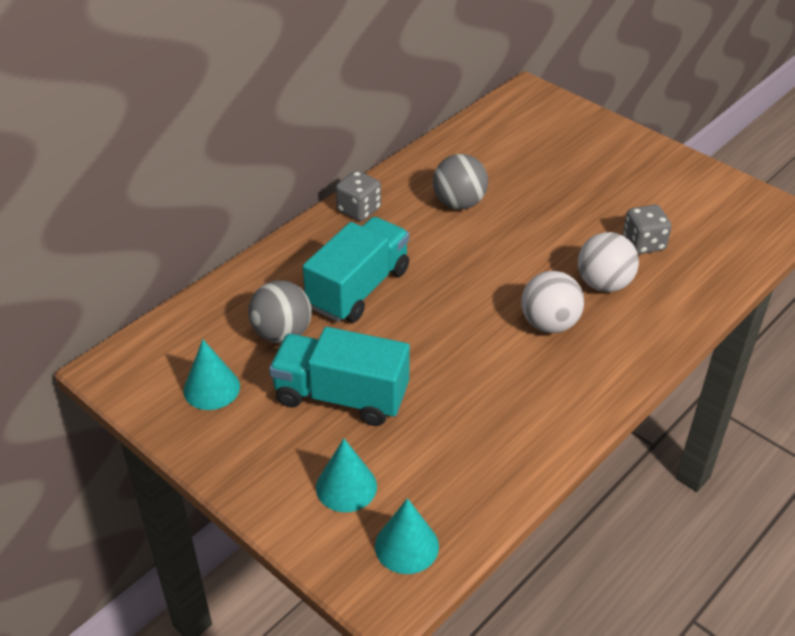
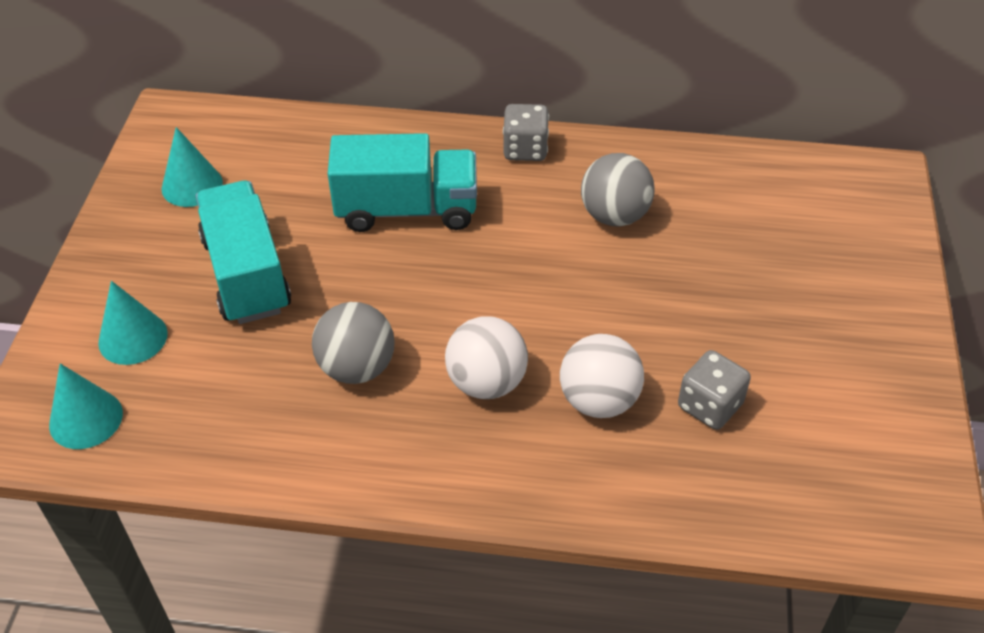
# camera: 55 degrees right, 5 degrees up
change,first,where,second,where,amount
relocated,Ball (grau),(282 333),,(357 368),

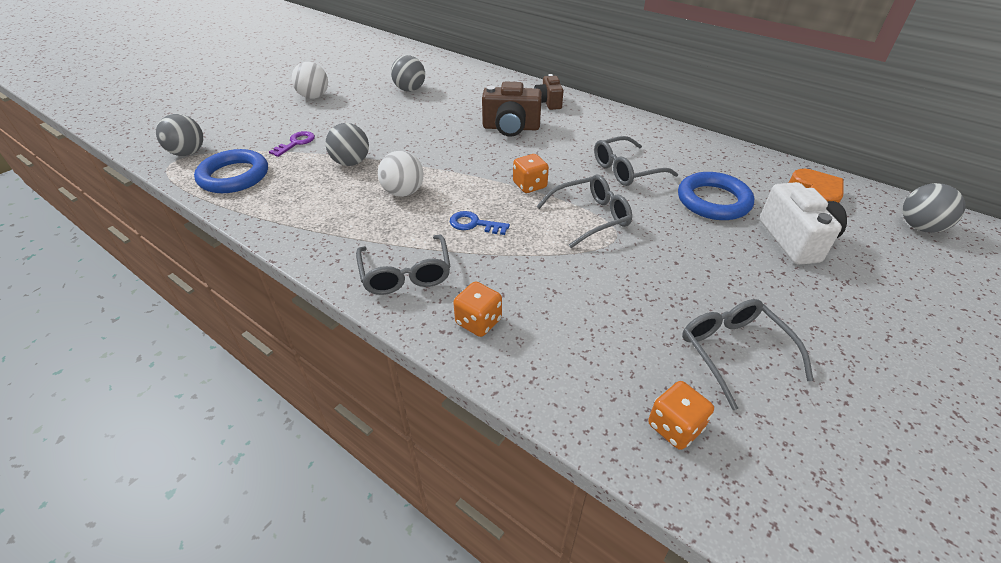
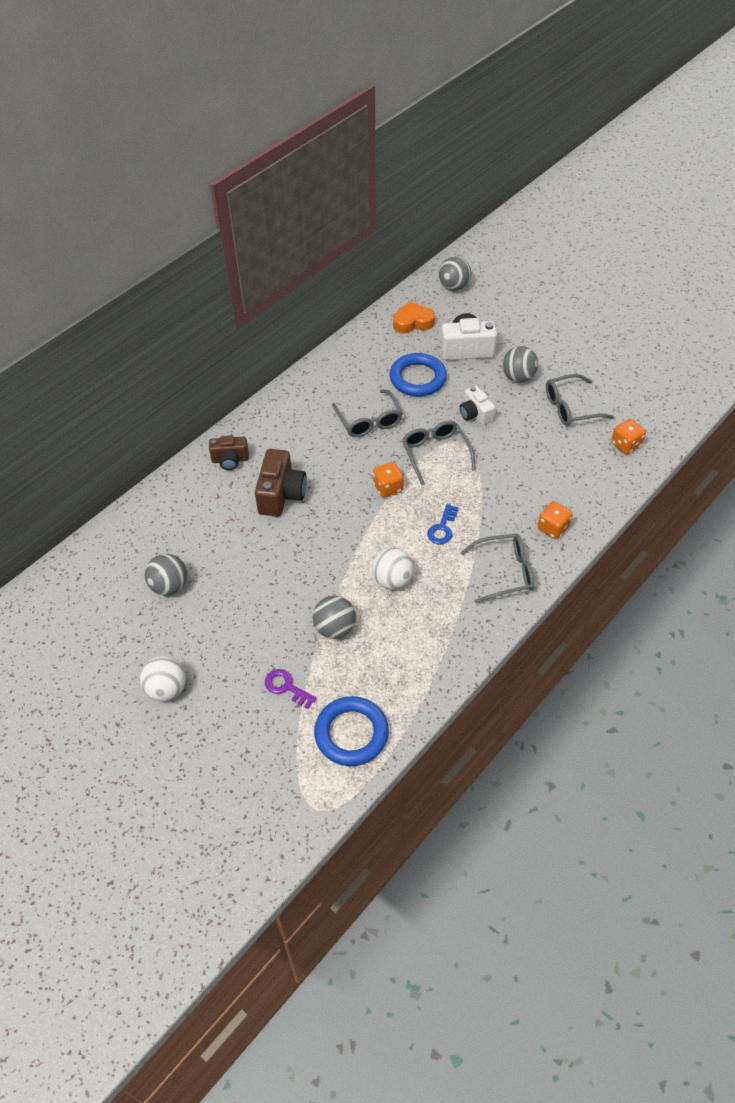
# camera: 85 degrees left, 10 degrees up
change,first,where,second,where,amount
appeared,,,Kamera (weiß),(475 414),
relocated,Ball (grau),(188 153),,(518 377),

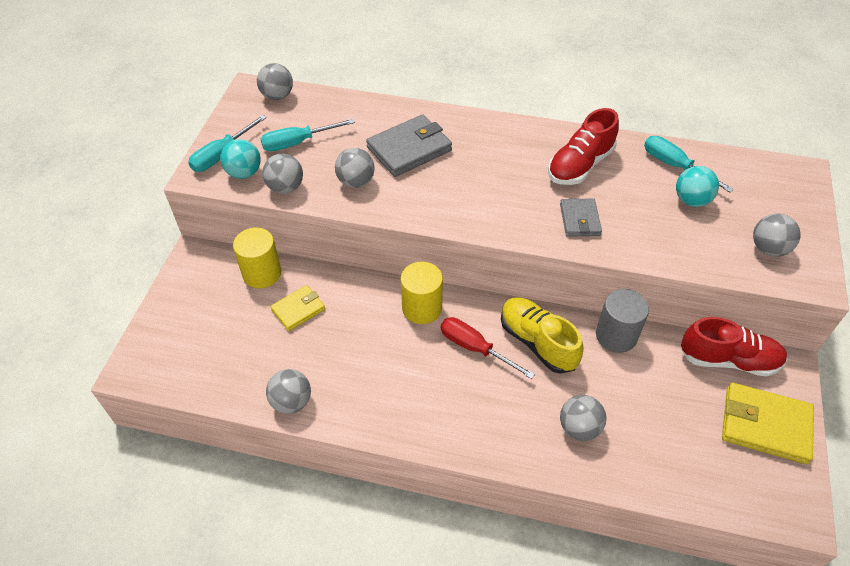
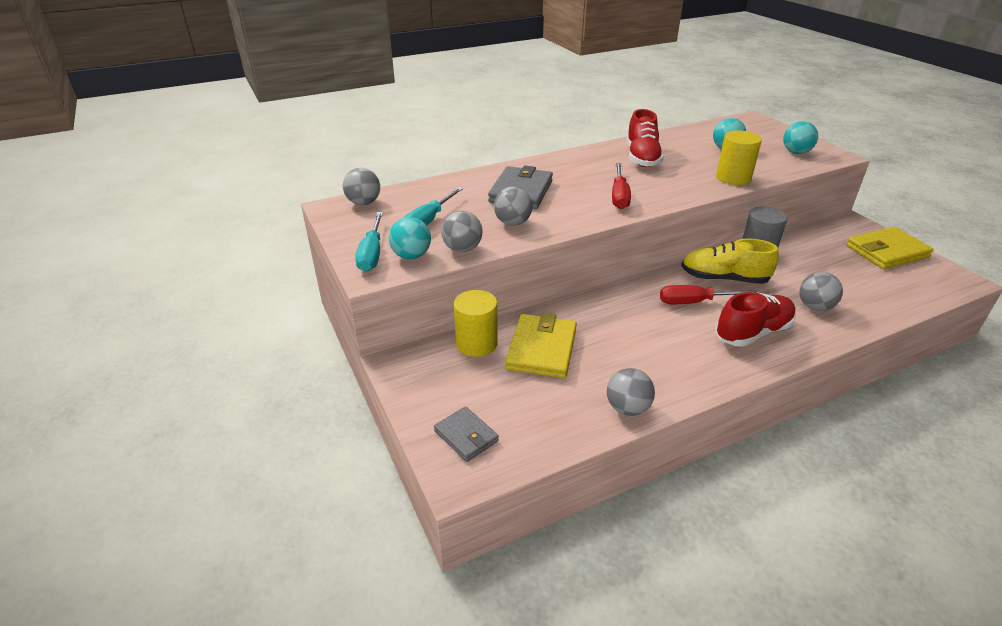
# camera: 40 degrees left, 15 degrees down
change,first,where,second,where,amount
missing,Schraubenzieher (türkis),(674 166),,,
appeared,,,Schraubenzieher (rot),(619 196),
relocated,Vollzylinder (gelb),(422 308),,(733 178),
relocated,Geldbörse (grau),(580 220),,(466 436),
relocated,Schuh (rot),(728 360),,(753 332),
colour,Ball (grau),(768 249),Ball (türkis),(796 152),
size,Geldbörse (gelb),(298 309),,(541 349),x1.66

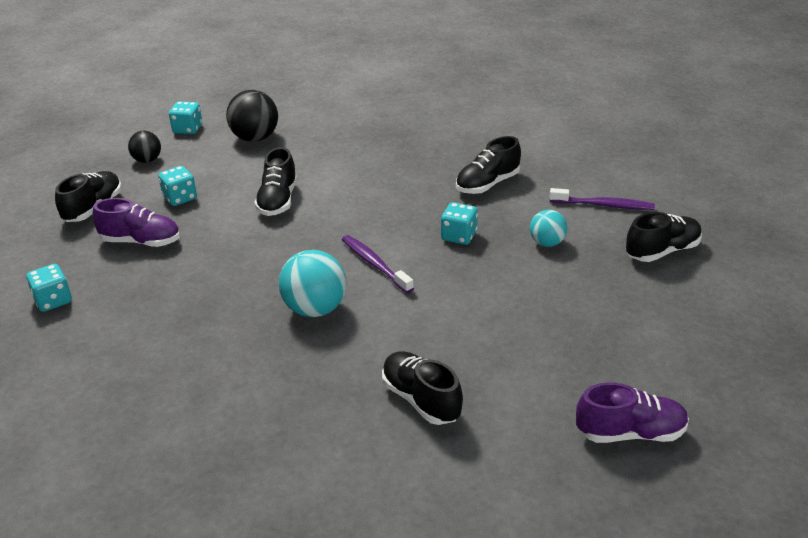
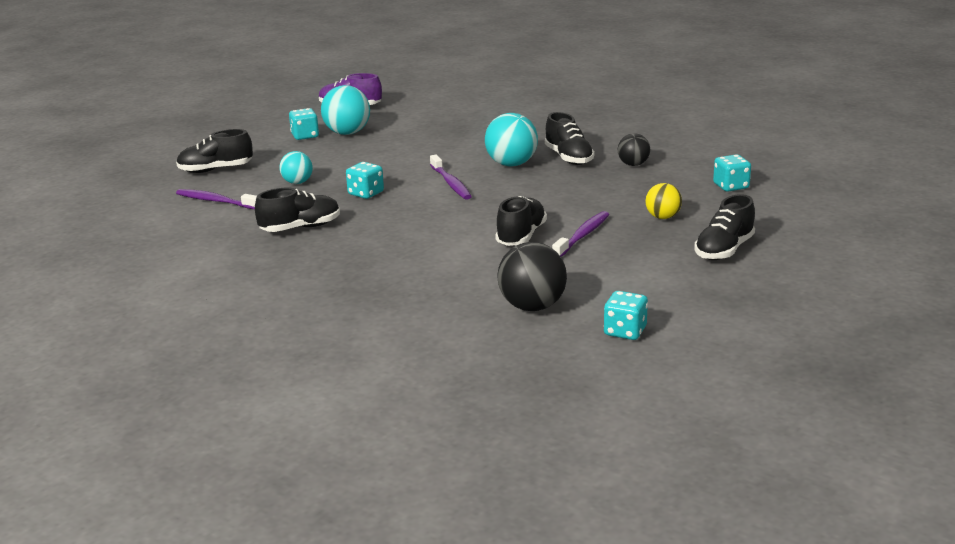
# camera: 165 degrees left, 10 degrees down
change,first,where,second,where,amount
appeared,,,Ball (türkis),(347 133),
appeared,,,Zahnbürste (lila),(582 236),
relocated,Ball (schwarz),(147 160),,(633 164),
relocated,Spielwürfel (türkis),(180 198),,(305 136),
relocated,Schuh (schwarz),(421 400),,(568 158),
exchanged,Schuh (lila),(141 241),Ball (gelb),(662 217),

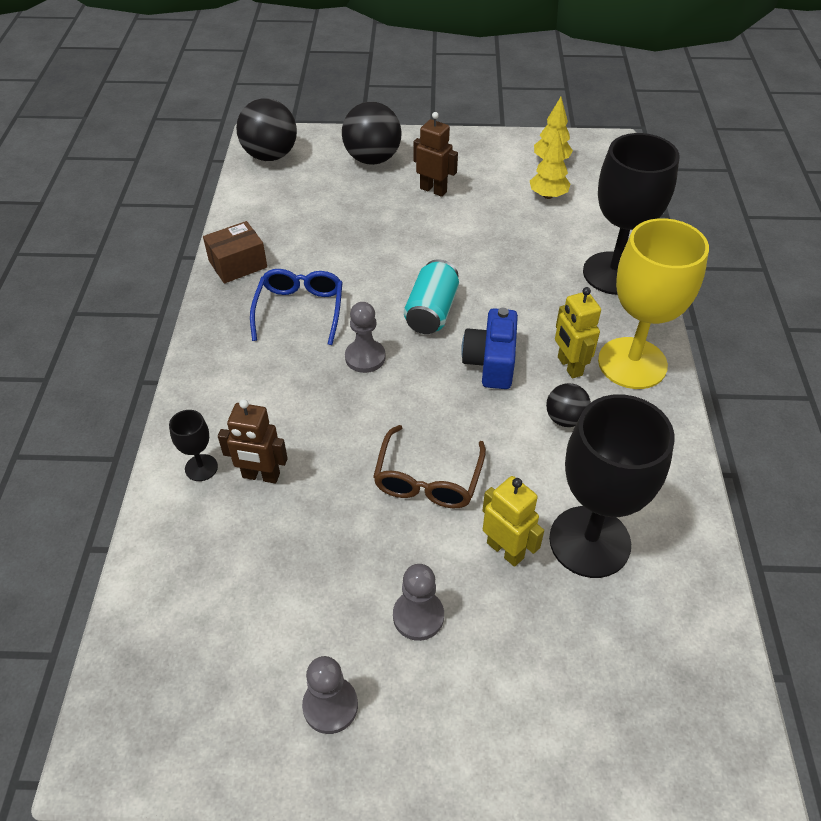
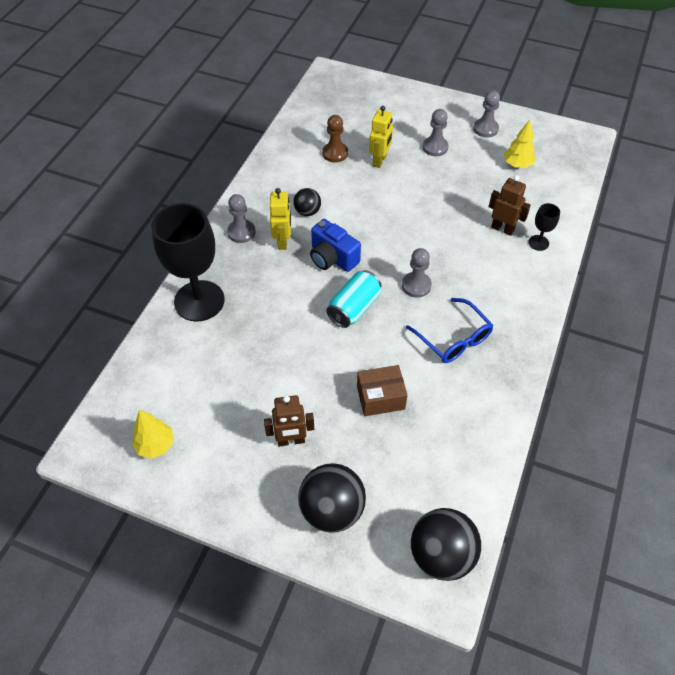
# camera: 160 degrees left, 5 degrees up
change,first,where,second,where,amount
missing,Brille (braun),(428 479),,,
relocated,Schachtel (braun),(238 264),,(380 397),
relocated,Baum (gelb),(548 196),,(517 165),
exchanged,Kelch (schwarz),(589 541),Bauer (braun),(335 153),
exchanged,Kelch (gelb),(632 363),Bauer (grau),(241 232),
spun,Brille (blau),(300 310),,(453 338),60 degrees counterclockwise
spun,Roboter (braun),(433 190),,(291 440),60 degrees counterclockwise
spun,Kamera (blau),(490 362),,(332 258),105 degrees clockwise
spun,Roboter (gelb),(505 550),,(379 161),135 degrees counterclockwise

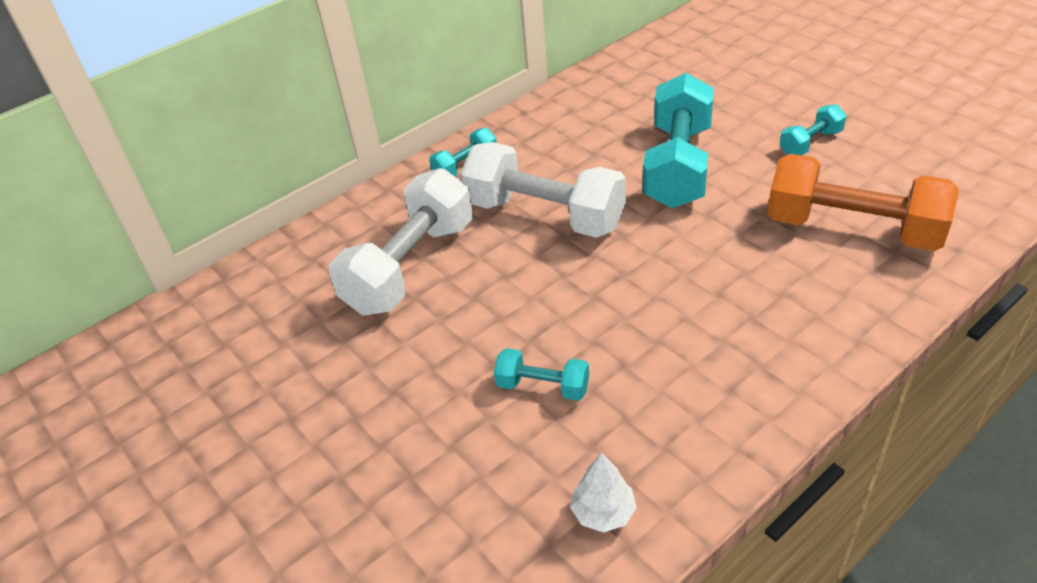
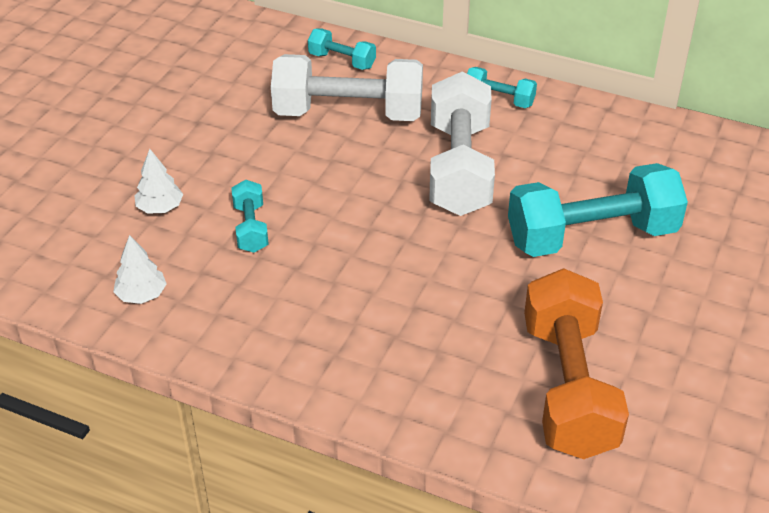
# camera: 60 degrees right, 0 degrees up
change,first,where,second,where,amount
appeared,,,Baum (weiß),(160 208),
relocated,Hantel (türkis),(810 143),,(342 61),

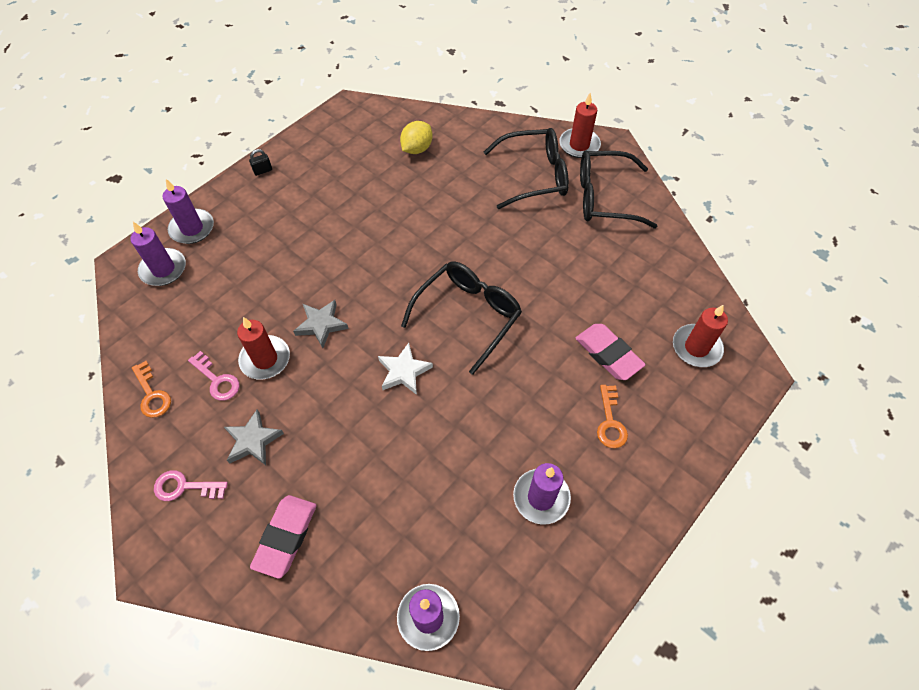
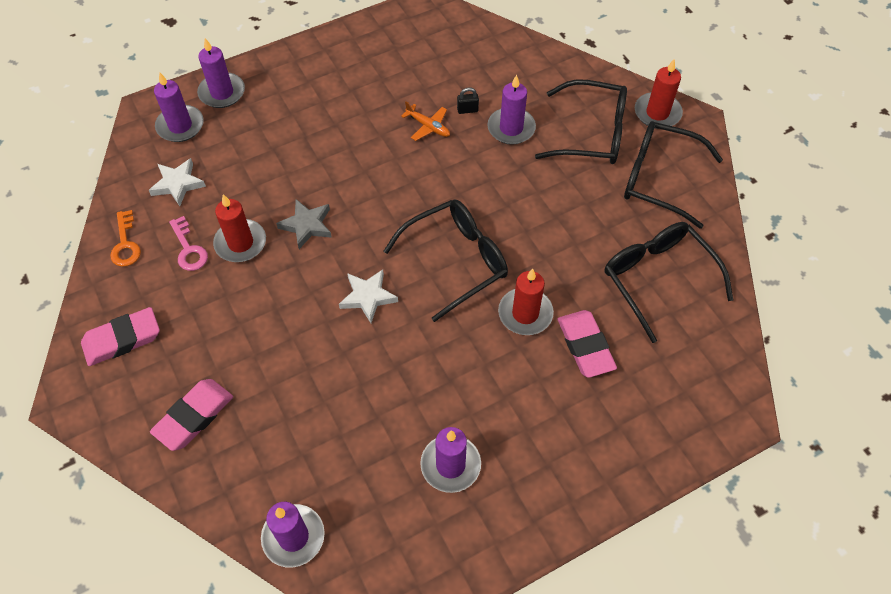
# camera: 20 degrees right, 0 degrees up
change,first,where,second,where,amount
missing,Stern (grau),(253 440),,,
missing,Zitrone (gelb),(417 149),,,
missing,Schlüssel (orange),(610 422),,,
appeared,,,Stern (weiß),(178 184),
appeared,,,Flugzeug (orange),(428 126),
appeared,,,Kerze (lila),(511 128),
appeared,,,Brille (schwarz),(657 278),
relocated,Vorhängeschloss (schwarz),(263 171),,(467 110),
relocated,Kerze (rot),(696 347),,(525 313),
exchanged,Schlüssel (rosa),(184 487),Radiergummi (rosa),(122 339),

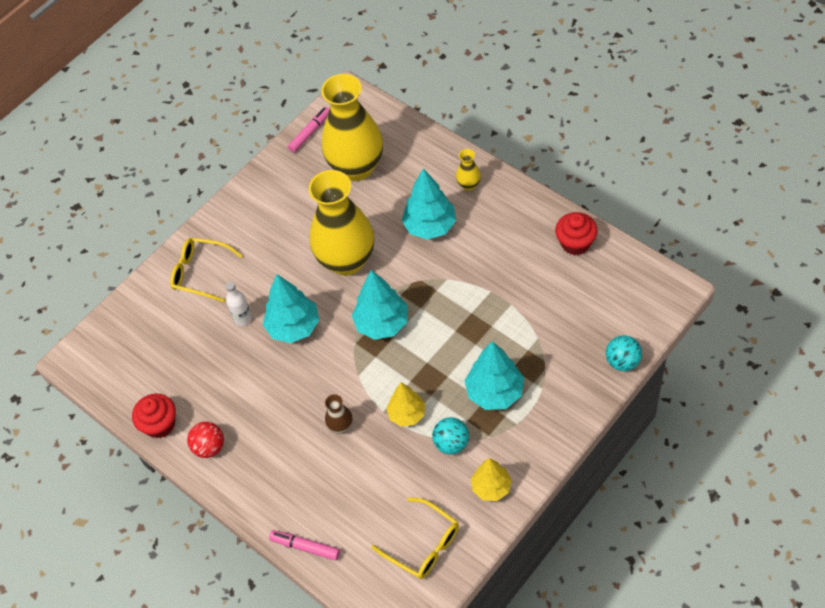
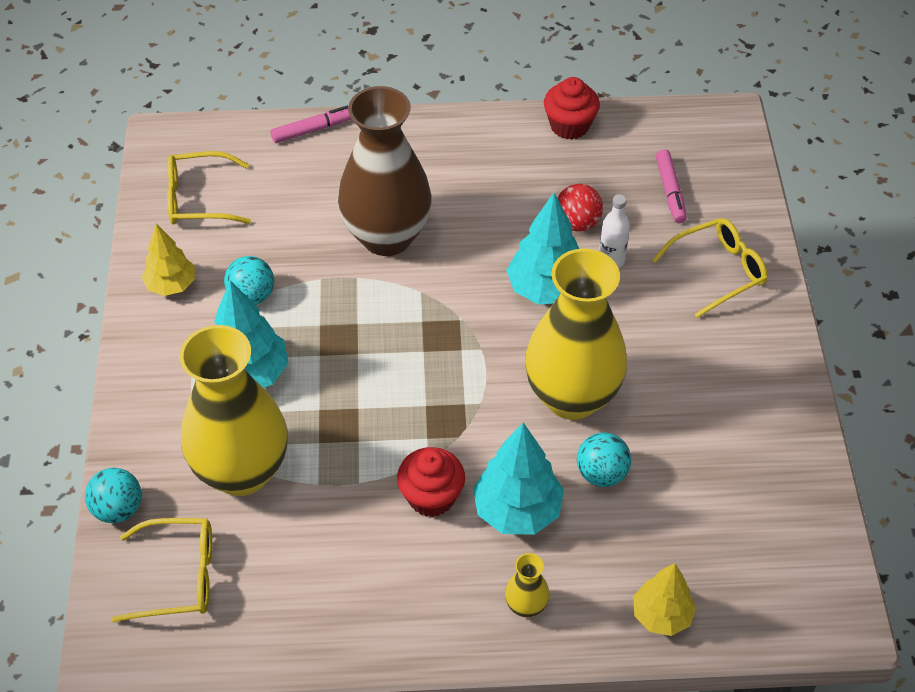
# camera: 130 degrees right, 5 degrees down
change,first,where,second,where,amount
missing,Baum (türkis),(382 324),,,
appeared,,,Brille (gelb),(177 577),
appeared,,,Ball (türkis),(601 473),
relocated,Ball (rot),(209 447),,(577 223),
relocated,Filzstift (rosa),(310 133),,(670 191),
relocated,Vase (gelb),(356 167),,(242 471),
relocated,Baum (gelb),(407 414),,(661 615),
relocated,Muffin (rot),(575 243),,(431 496),
size,Vase (braun),(341 426),,(387 236),x2.48

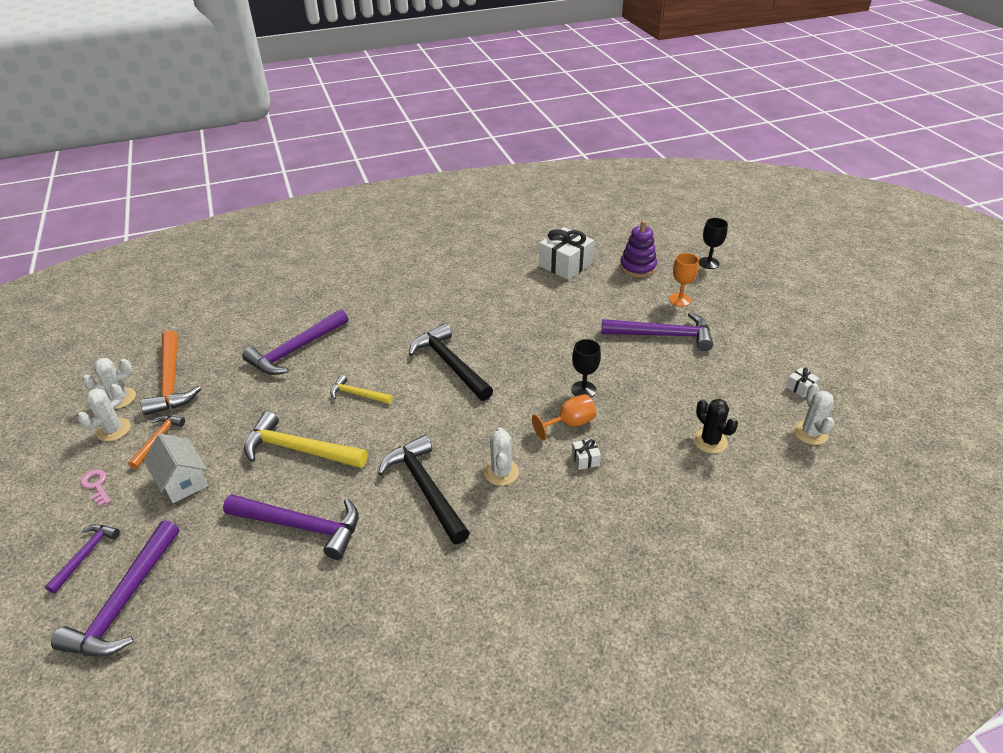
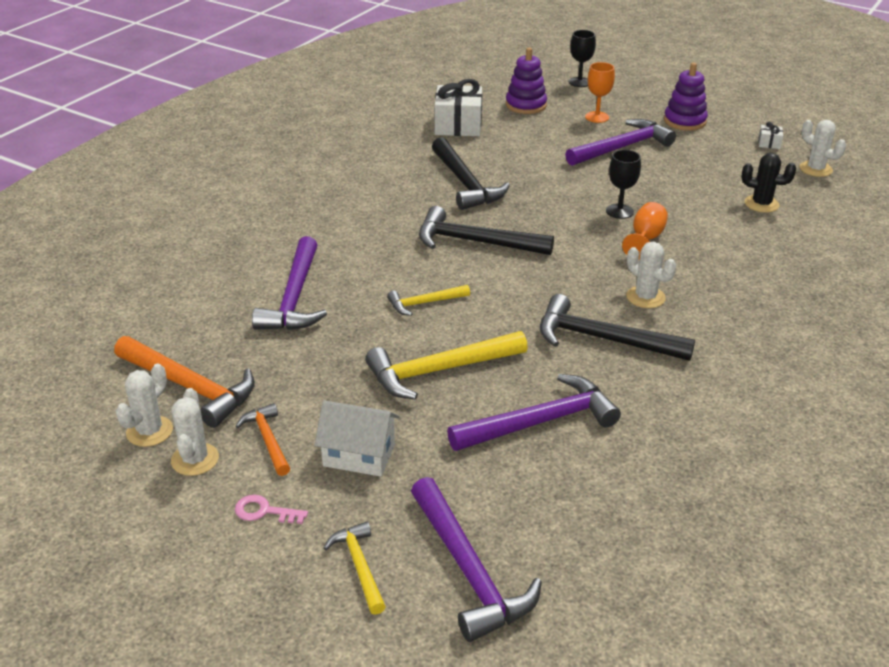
# camera: 40 degrees left, 5 degrees down
change,first,where,second,where,amount
missing,Geschenk (weiß),(585 459),,,
appeared,,,Hammer (schwarz),(465 183),
appeared,,,Stapelspielzeug (lila),(684 121),
colour,Hammer (lila),(86 555),Hammer (gelb),(359 566),

